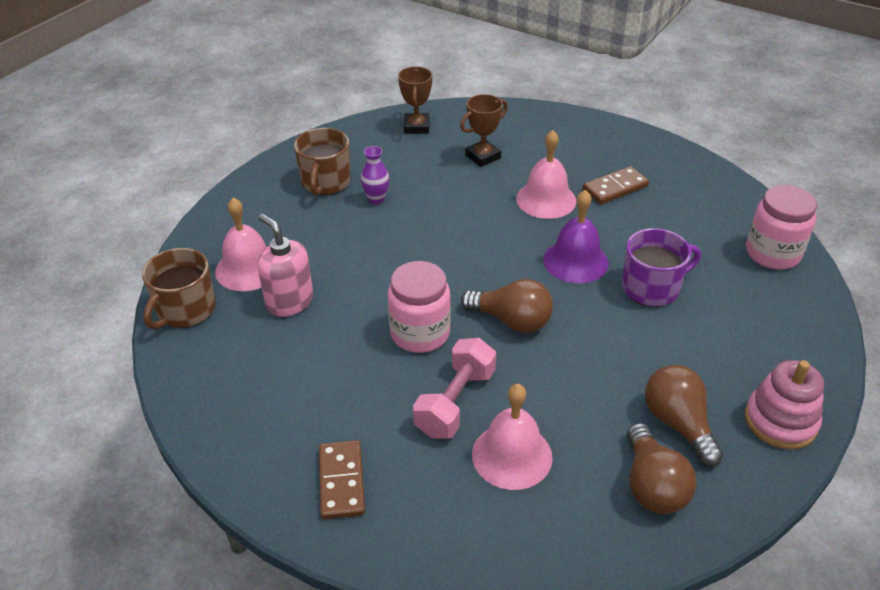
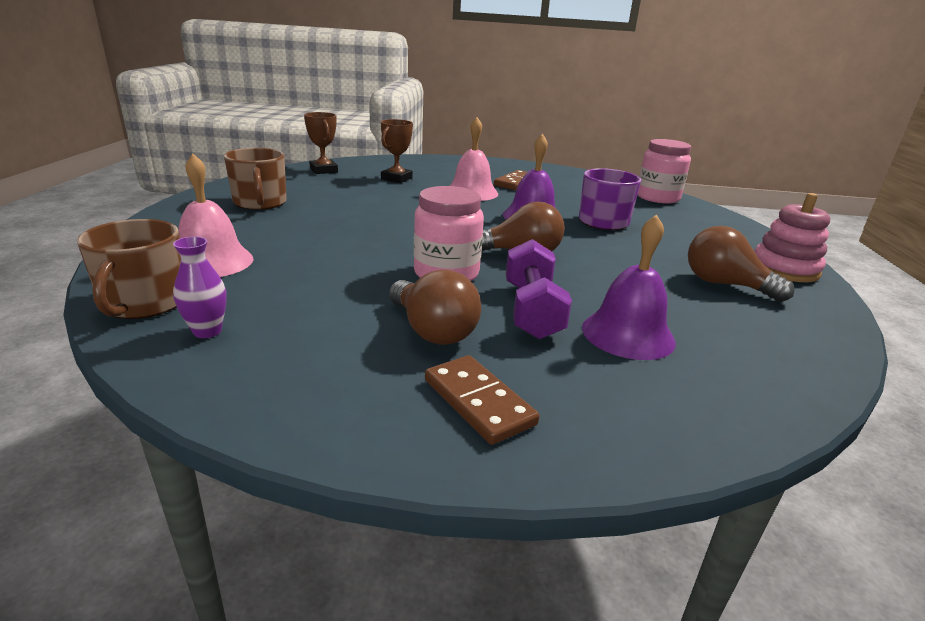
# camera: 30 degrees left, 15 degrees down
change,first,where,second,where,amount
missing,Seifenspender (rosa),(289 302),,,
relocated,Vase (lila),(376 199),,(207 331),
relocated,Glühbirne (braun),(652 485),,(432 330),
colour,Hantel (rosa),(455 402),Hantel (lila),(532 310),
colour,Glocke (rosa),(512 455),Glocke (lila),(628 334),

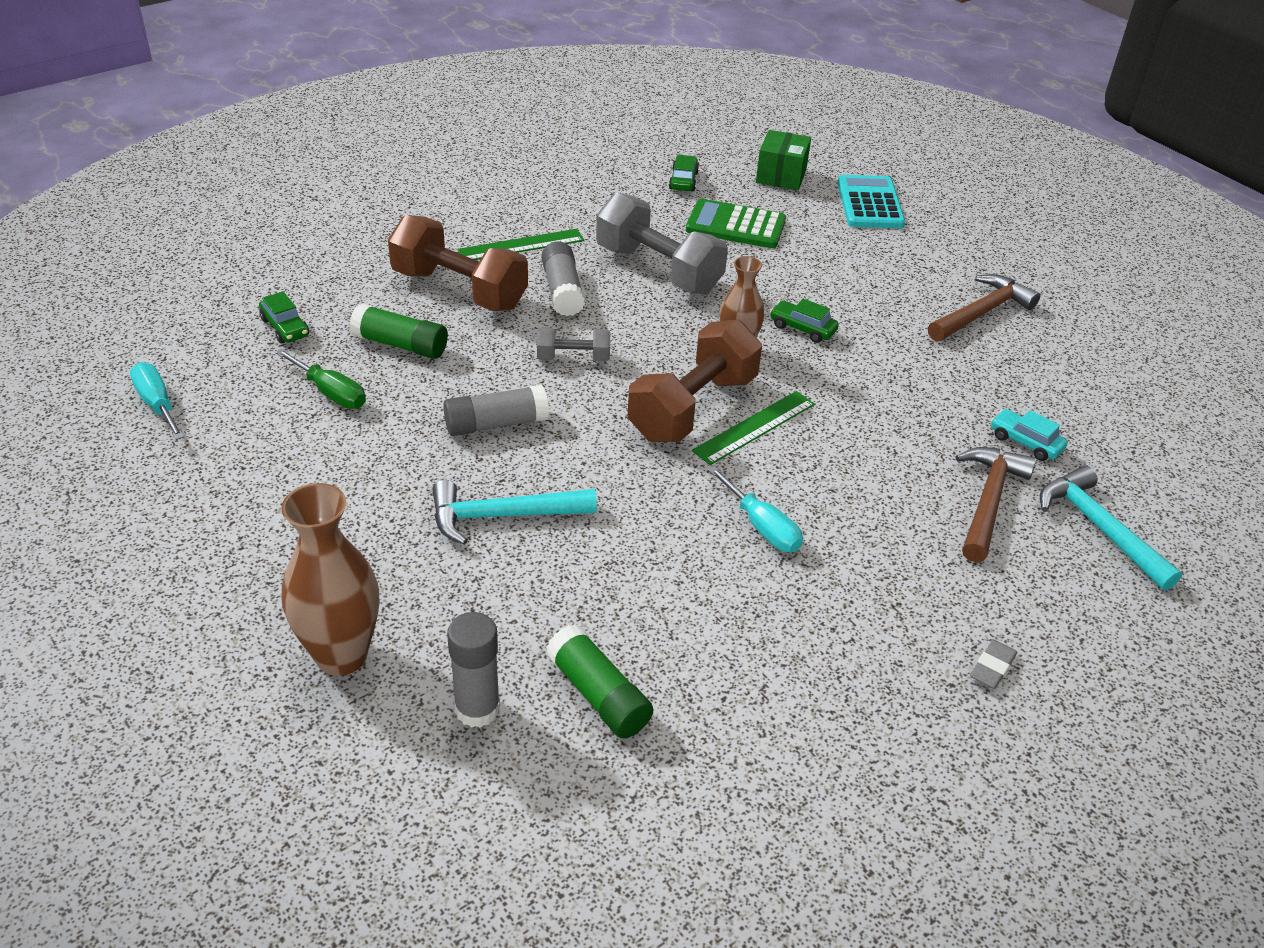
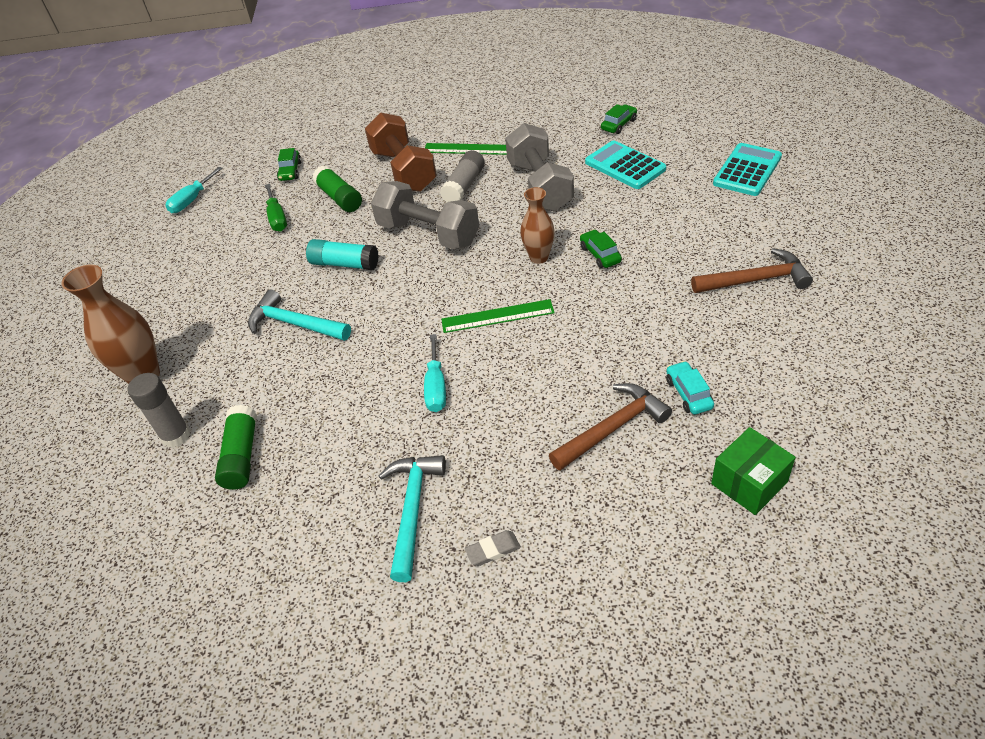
# camera: 40 degrees right, 5 degrees up
change,first,where,second,where,amount
missing,Hantel (braun),(692 408),,,
relocated,Schachtel (grün),(781 176),,(749 483),
relocated,Hammer (türkis),(1100 528),,(412 510),
colour,Klebestift (grau),(496 424),Klebestift (türkis),(344 264),
colour,Taschenrechner (grün),(735 226),Taschenrechner (türkis),(625 166),
spun,Schraubenzieher (türkis),(157 404),,(192 200),150 degrees counterclockwise
size,Hantel (grau),(573 358),,(428 234),x1.99

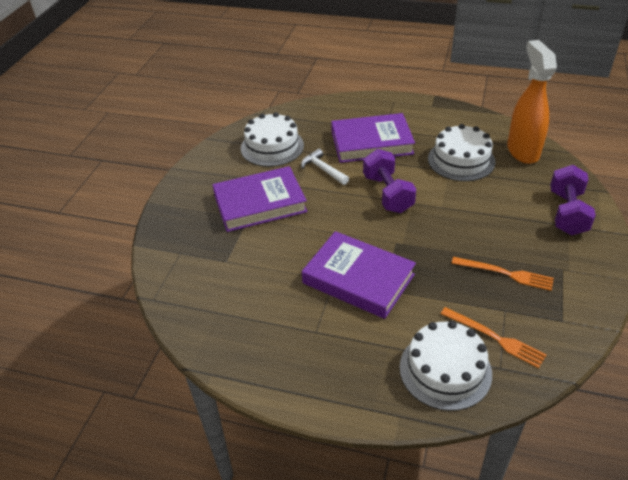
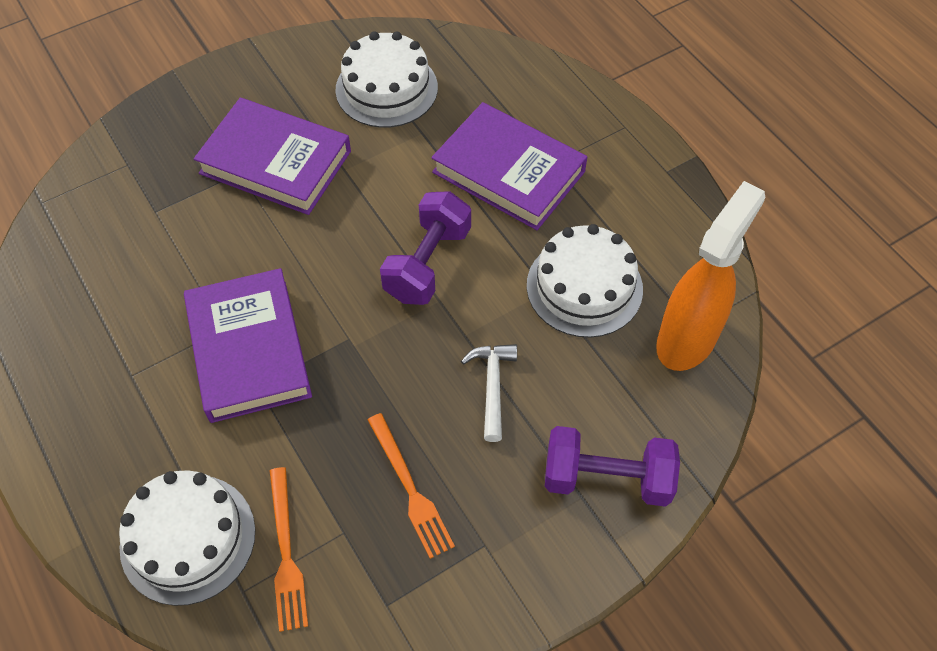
# camera: 40 degrees right, 15 degrees up
change,first,where,second,where,amount
relocated,Hammer (weiß),(323 169),,(492 386),
spun,Hantel (lila),(567 213),,(607 478),45 degrees clockwise

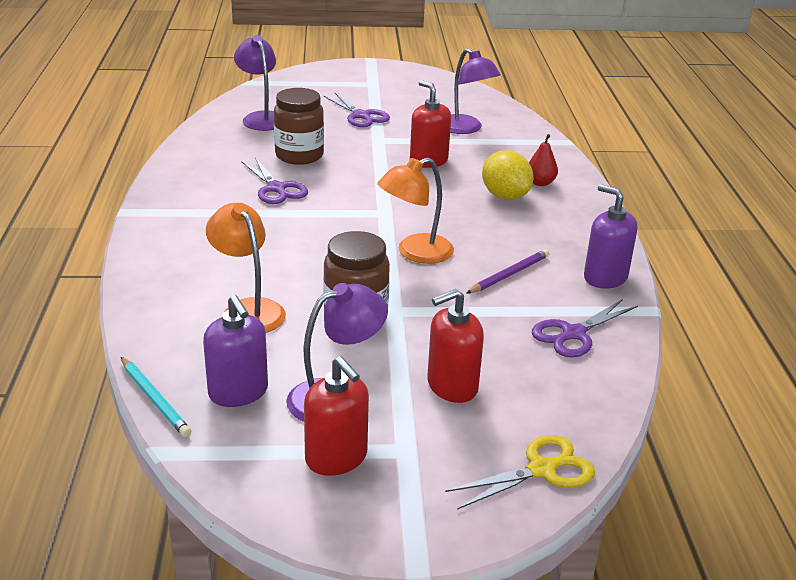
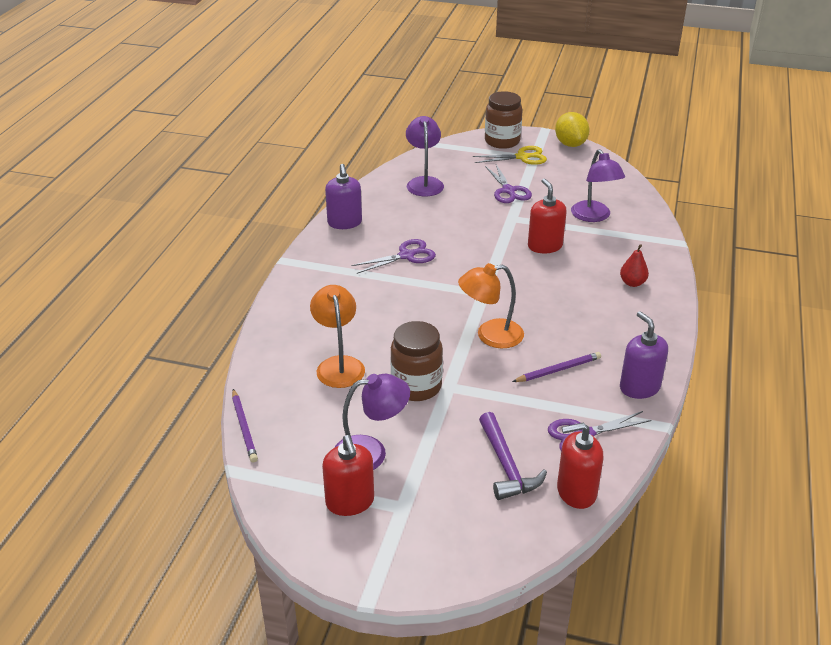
# camera: 20 degrees right, 5 degrees up
change,first,where,second,where,amount
appeared,,,Hammer (lila),(506 465),
relocated,Seifenspender (lila),(238 392),,(344 223),
relocated,Einmachglas (braun),(299 155),,(502 141),
relocated,Seifenspender (rot),(452 386),,(576 492),
relocated,Schere (gelb),(541 470),,(522 157),
relocated,Zitrone (gelb),(505 196),,(570 144),
colour,Bleistift (türkis),(154 399),Bleistift (lila),(244 427),
spun,Schere (lila),(276 188),,(406 256),105 degrees counterclockwise

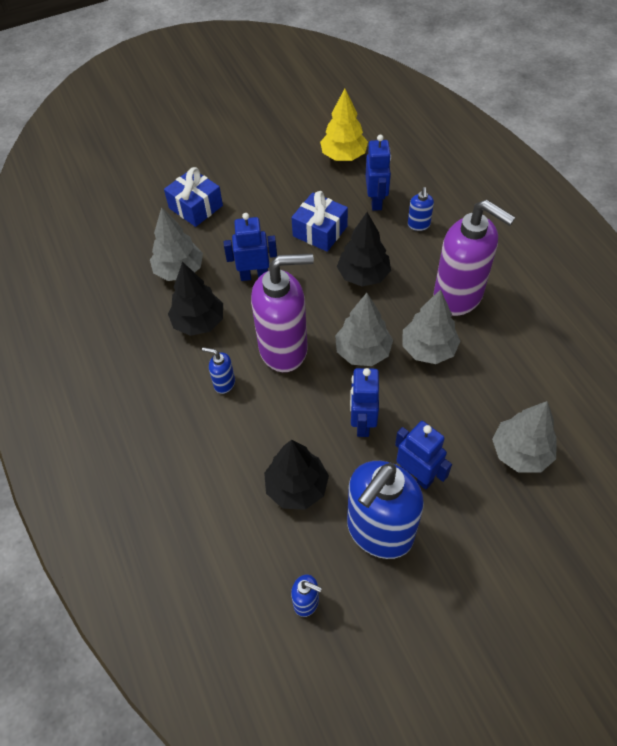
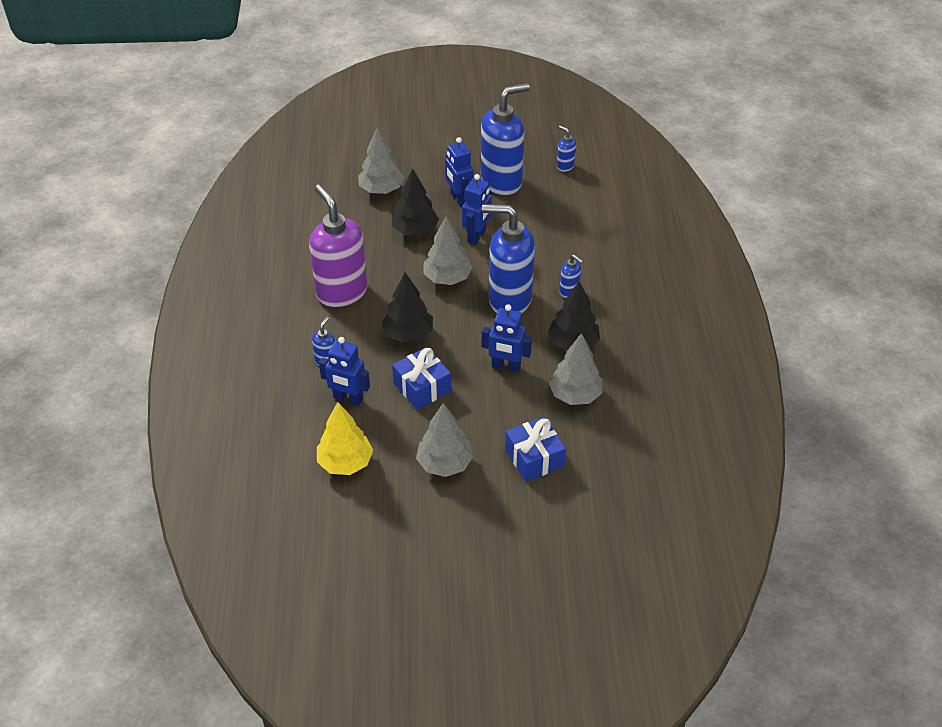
# camera: 160 degrees left, 10 degrees down
change,first,where,second,where,amount
relocated,Baum (schwarz),(296 487),,(415 230),
relocated,Baum (grau),(428 349),,(445 464),
colour,Seifenspender (lila),(284 349),Seifenspender (blau),(509 300),
spun,Roboter (blau),(376 201),,(348 399),90 degrees counterclockwise

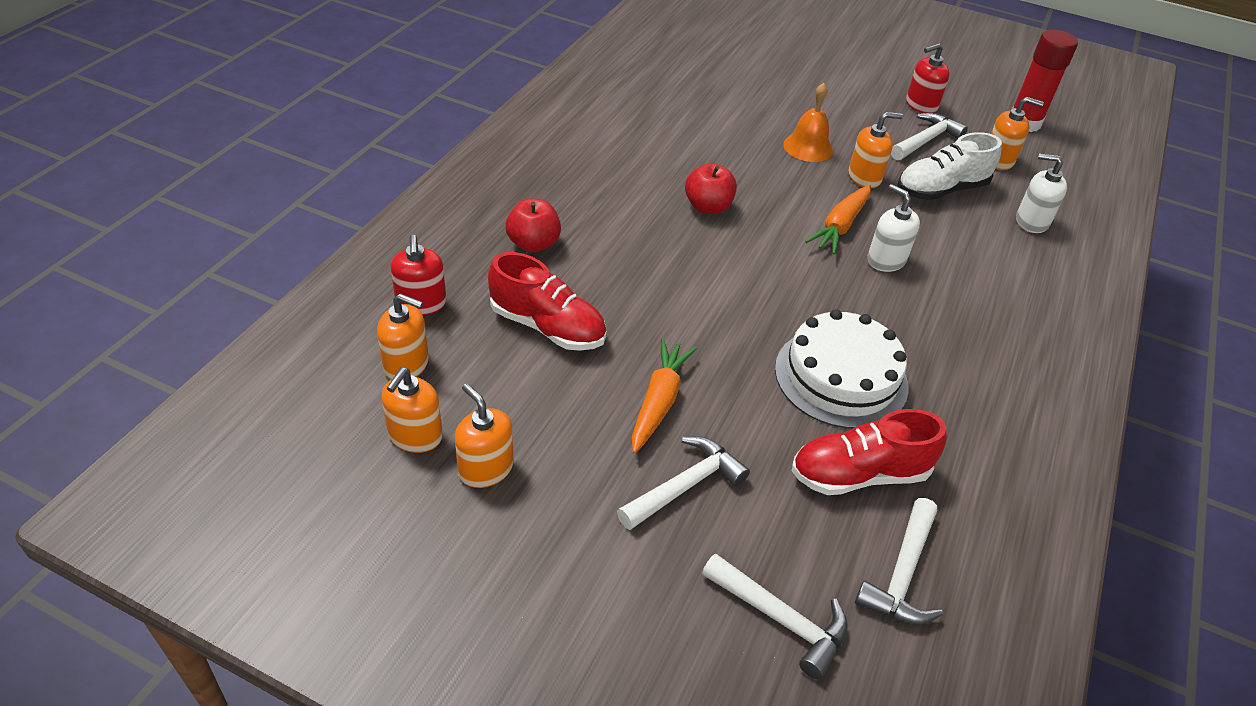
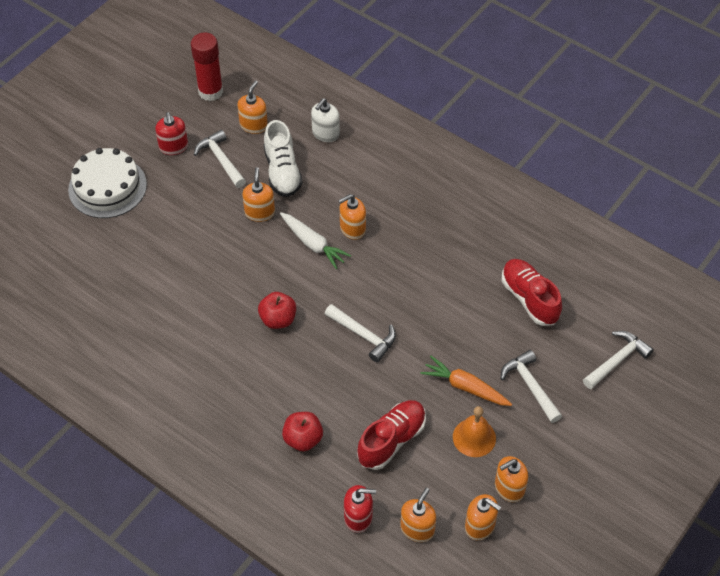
# camera: 75 degrees left, 10 degrees up
change,first,where,second,where,amount
relocated,Kuchen (weiß),(841 377),,(107 187),
relocated,Glocke (orange),(808 147),,(474 437),
relocated,Hammer (weiß),(902 574),,(363 335),
colour,Karotte (orange),(840 226),Karotte (weiß),(313 244),
colour,Seifenspender (weiß),(886 260),Seifenspender (orange),(352 228),
spun,Schuh (rot),(859 474),,(529 299),150 degrees clockwise

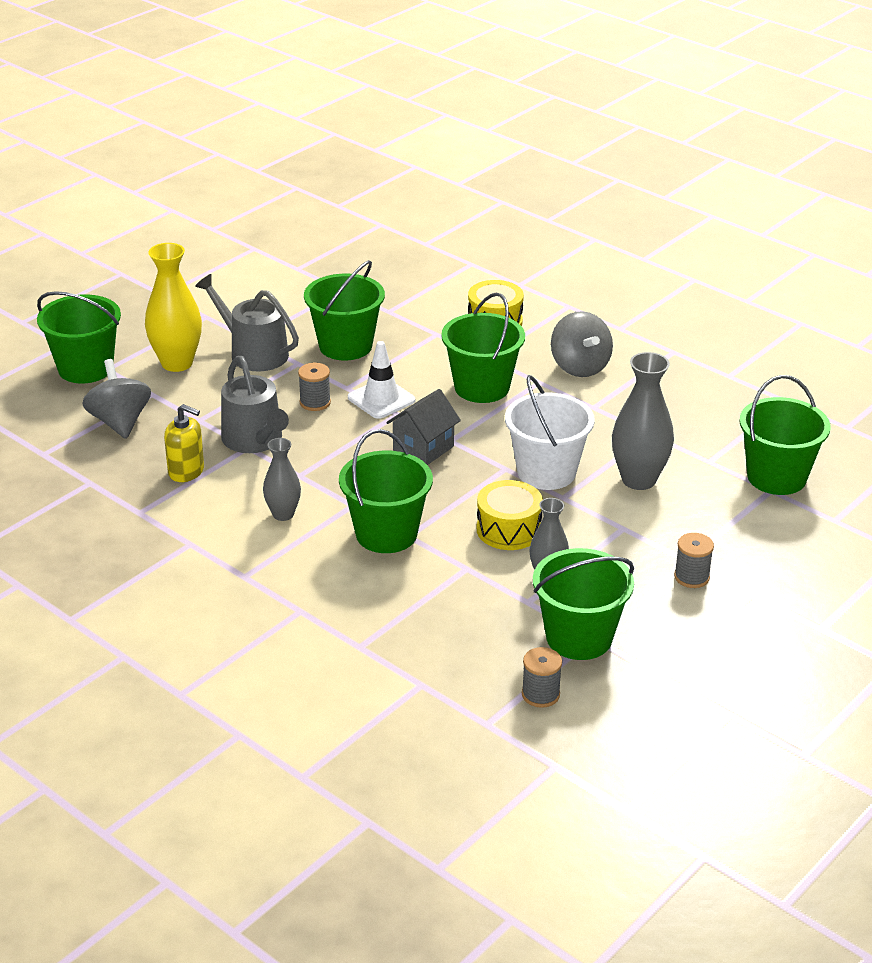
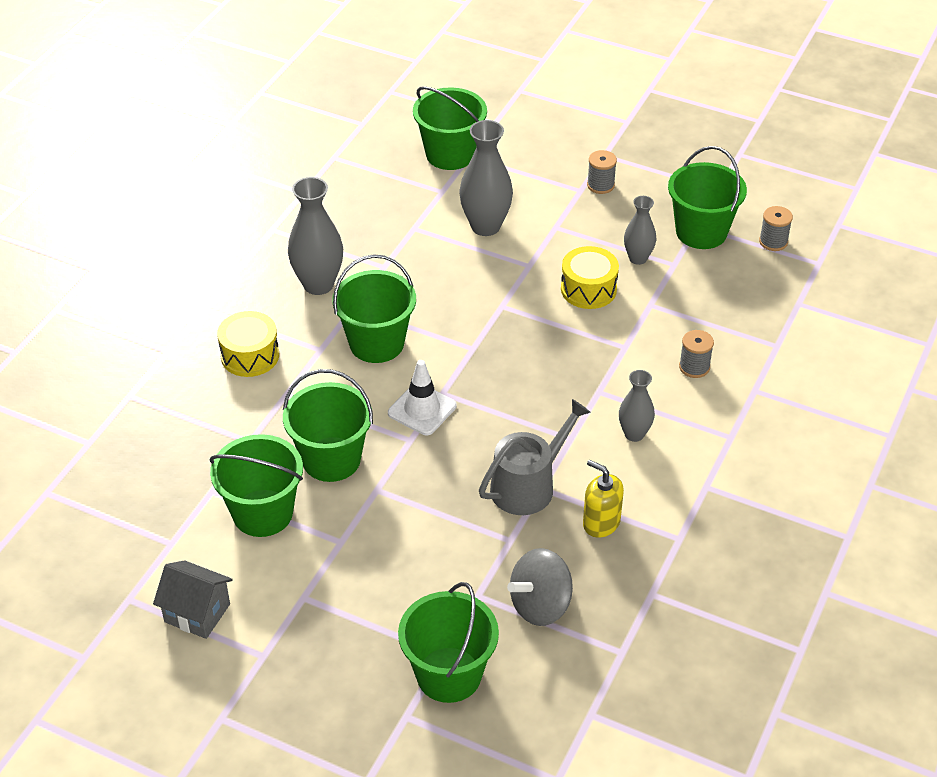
# camera: 105 degrees left, 10 degrees up
change,first,where,second,where,amount
missing,Vase (gelb),(177 363),,,
missing,Gießkanne (grau),(253 353),,,
missing,Eimer (weiß),(546 472),,,
relocated,Garnrolle (grau),(315 402),,(694 367),
relocated,Eimer (grün),(386 534),,(262 513),
relocated,Haus (grau),(423 448),,(197 613),
exchanged,Kreisel (grau),(579 367),Vase (grau),(318 284),
spun,Seifenspender (gelb),(186 471),,(601 523),60 degrees counterclockwise

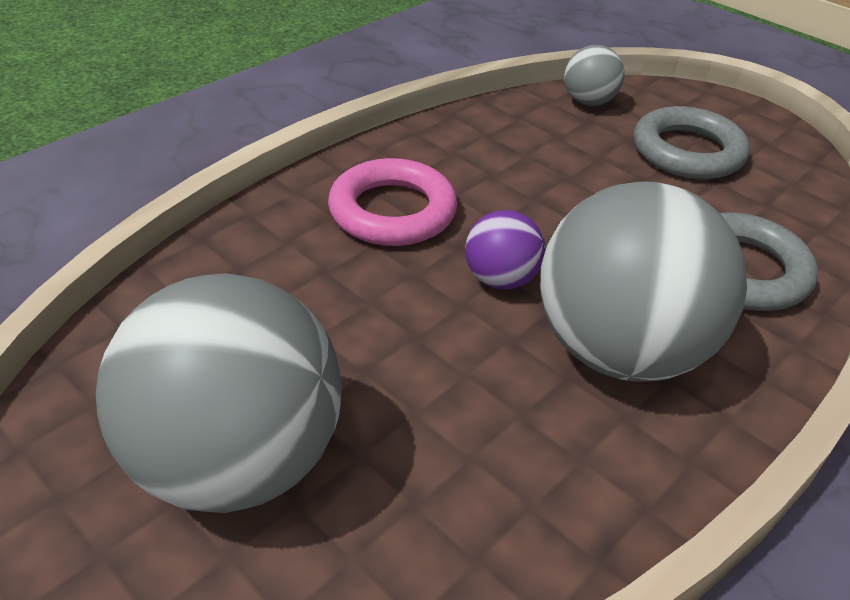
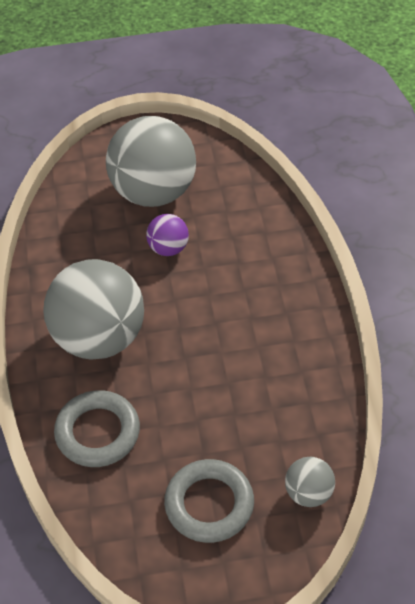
# camera: 130 degrees right, 10 degrees up
change,first,where,second,where,amount
missing,Ring (rosa),(392 211),,,
relocated,Ball (lila),(500 279),,(168 248),

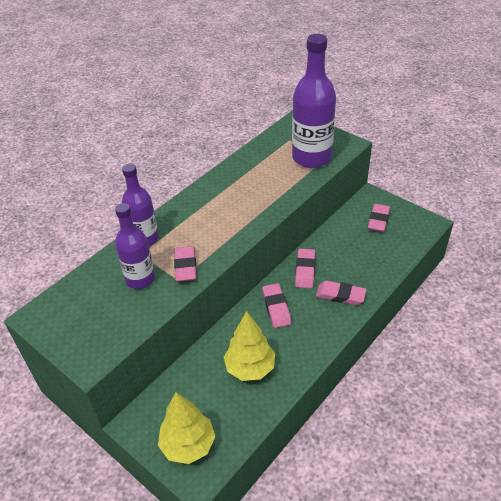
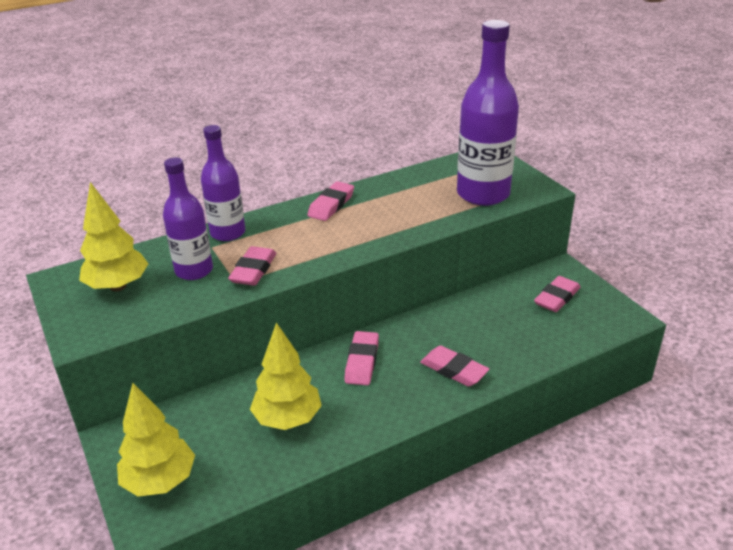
# camera: 20 degrees right, 10 degrees down
change,first,where,second,where,amount
appeared,,,Baum (gelb),(118 286),
relocated,Radiergummi (rosa),(305 270),,(331 205),

